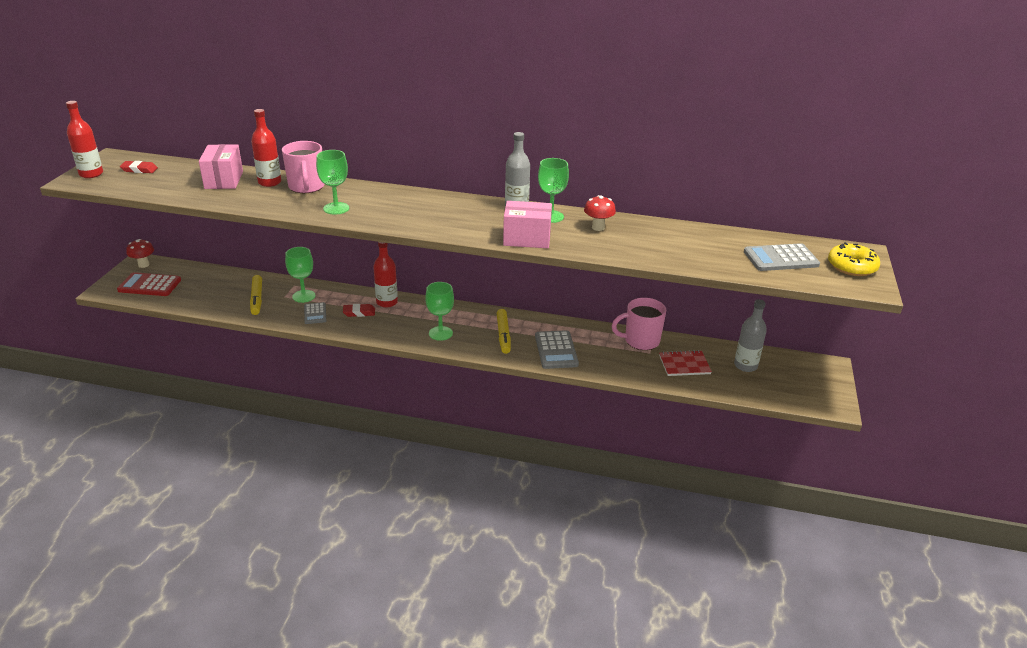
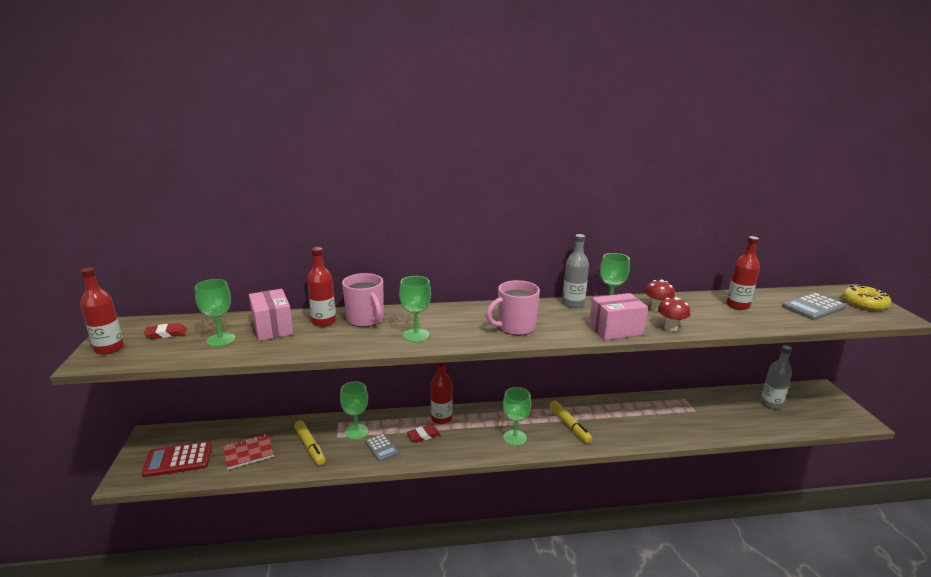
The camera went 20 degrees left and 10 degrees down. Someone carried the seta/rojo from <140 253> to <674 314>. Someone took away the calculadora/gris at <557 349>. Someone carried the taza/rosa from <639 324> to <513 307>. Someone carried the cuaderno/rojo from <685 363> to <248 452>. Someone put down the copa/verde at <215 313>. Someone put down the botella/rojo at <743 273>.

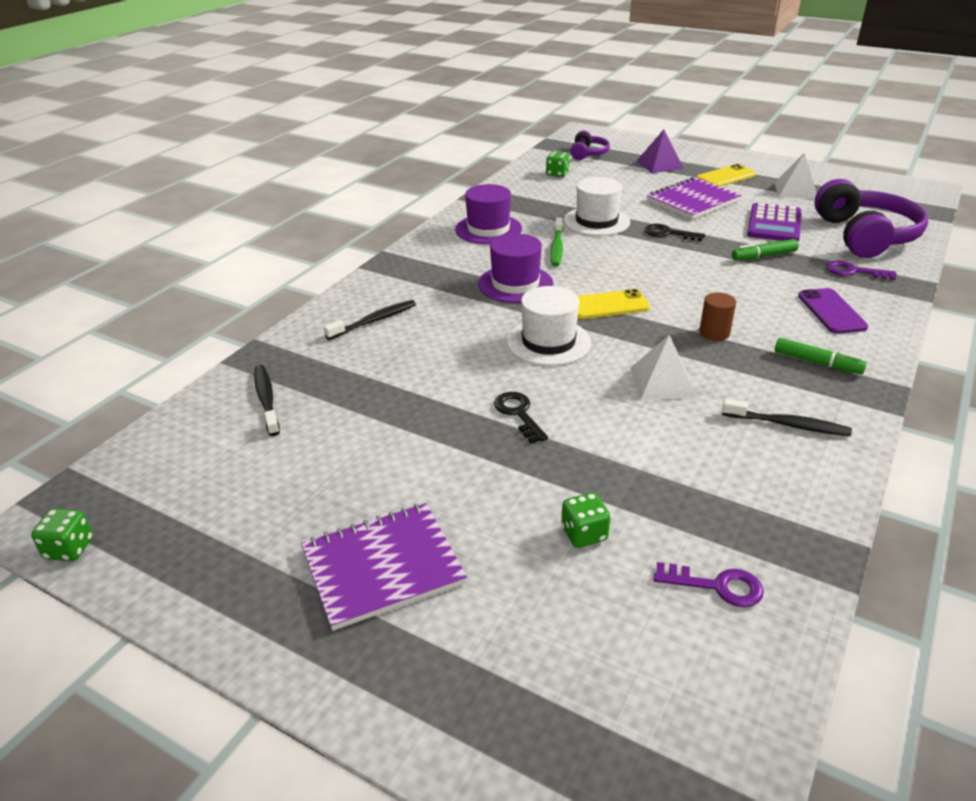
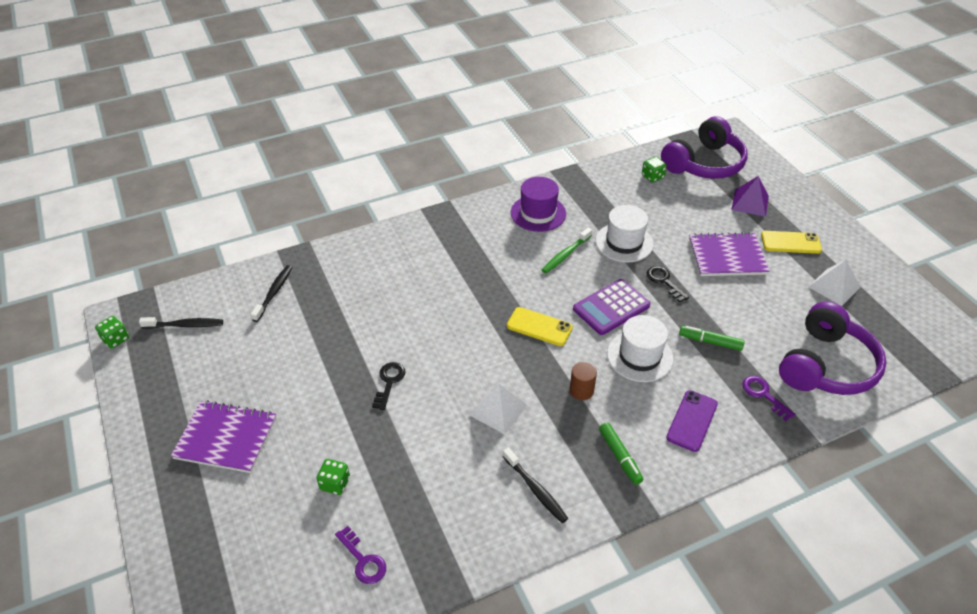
The camera went 35 degrees right and 10 degrees up. Someone carried the cepillo de dientes/negro from <370 320> to <181 323>. Someone took away the sombrero/morado at <515 268>. Someone carried the sombrero/blanco from <549 326> to <640 348>. Someone scaled the auriculares/morado at <590 145> by 1.99. Someone carried the calculadora/morado from <774 222> to <611 307>.

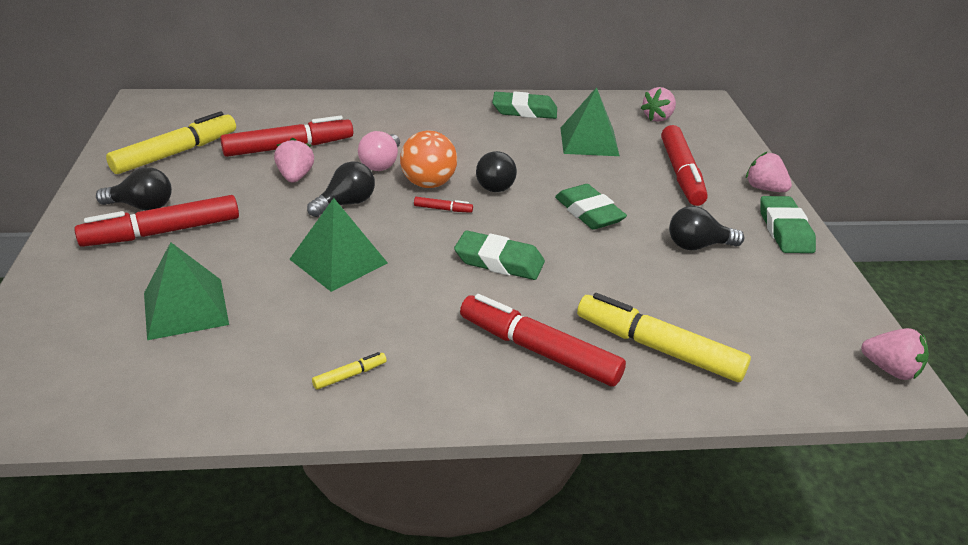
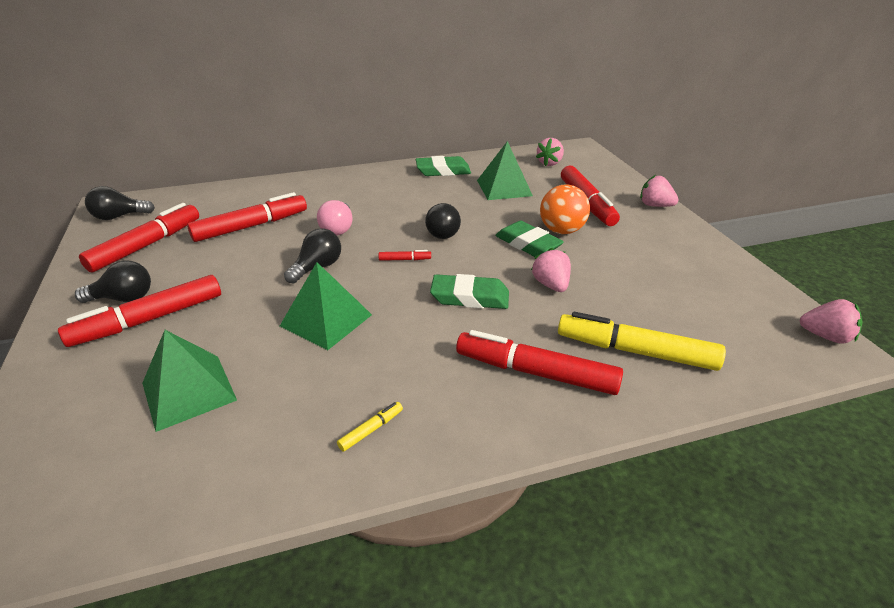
The camera went 10 degrees left and 0 degrees up. Someone repainted the rotulador/amarillo at <171 142>, which became the rotulador/rojo at <139 238>. Someone carried the fresa/rosa from <294 160> to <551 270>. Someone carried the pelota/naranja from <428 159> to <565 209>. Someone carried the bombilla/negro from <706 228> to <120 203>. Someone took away the goma de borrar/verde at <788 224>.

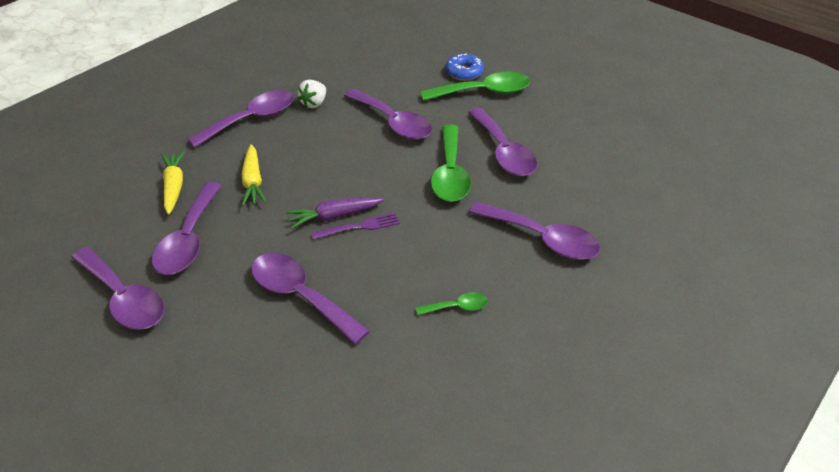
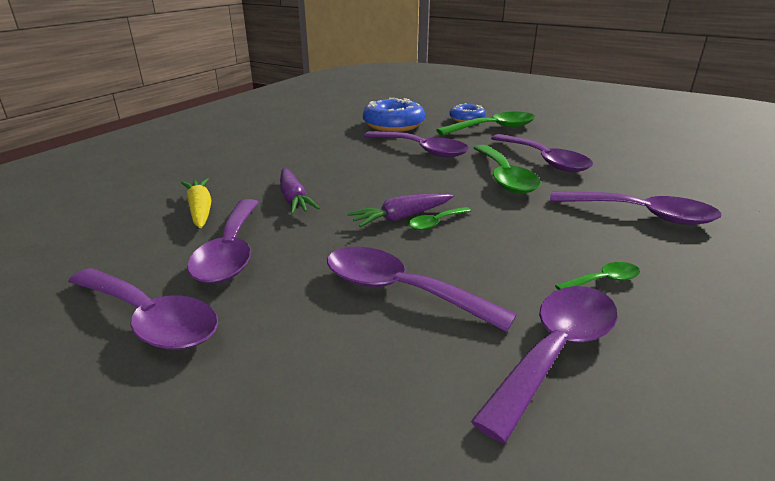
The camera went 10 degrees left and 15 degrees down. Someone carried the cuchara/morado from <240 119> to <544 364>. Someone repainted the zanahoria/amarillo at <254 175>, which became the zanahoria/morado at <300 191>. Someone took away the fresa/blanco at <312 94>. Someone swapped the tenedor/morado at <355 226> for the cuchara/verde at <439 218>. Someone put down the rosquilla/azul at <394 115>.

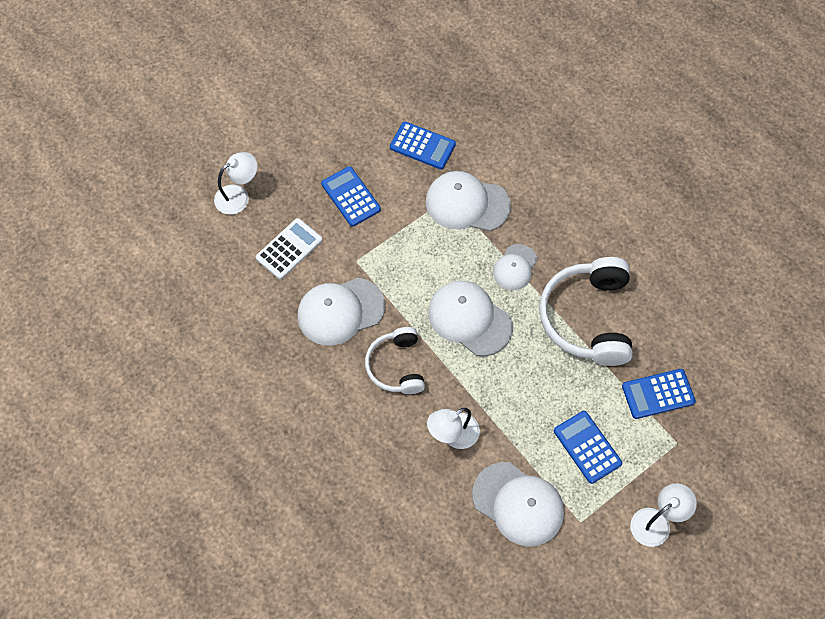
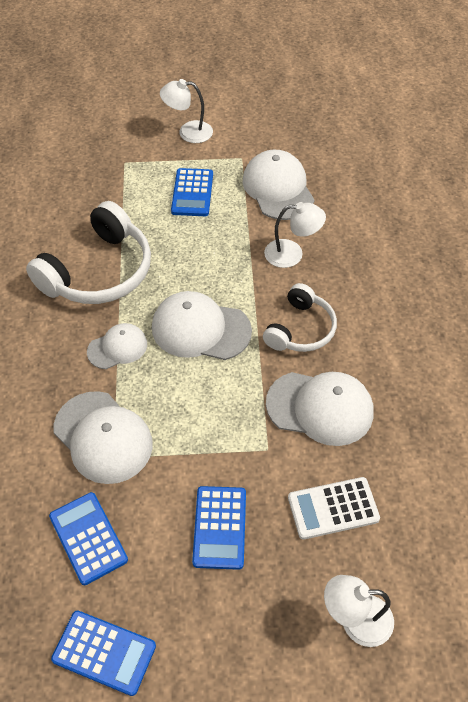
The camera went 145 degrees left and 10 degrees down. Someone rotated the gorra/blanco at <470 318> by 120 degrees clockwise. Someone carried the calculadora/azul from <659 394> to <103 653>.

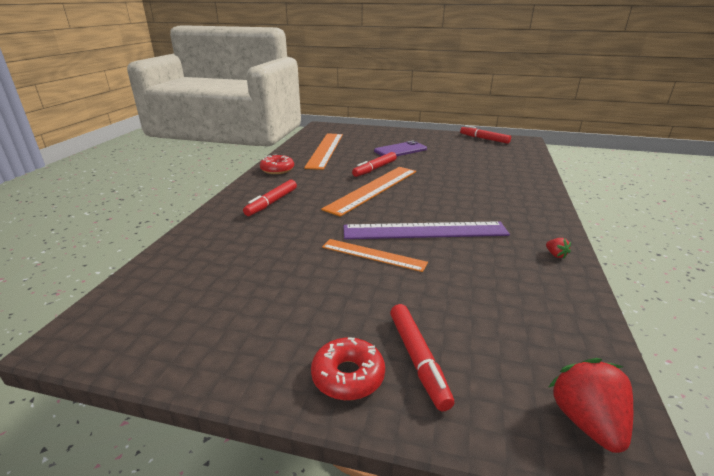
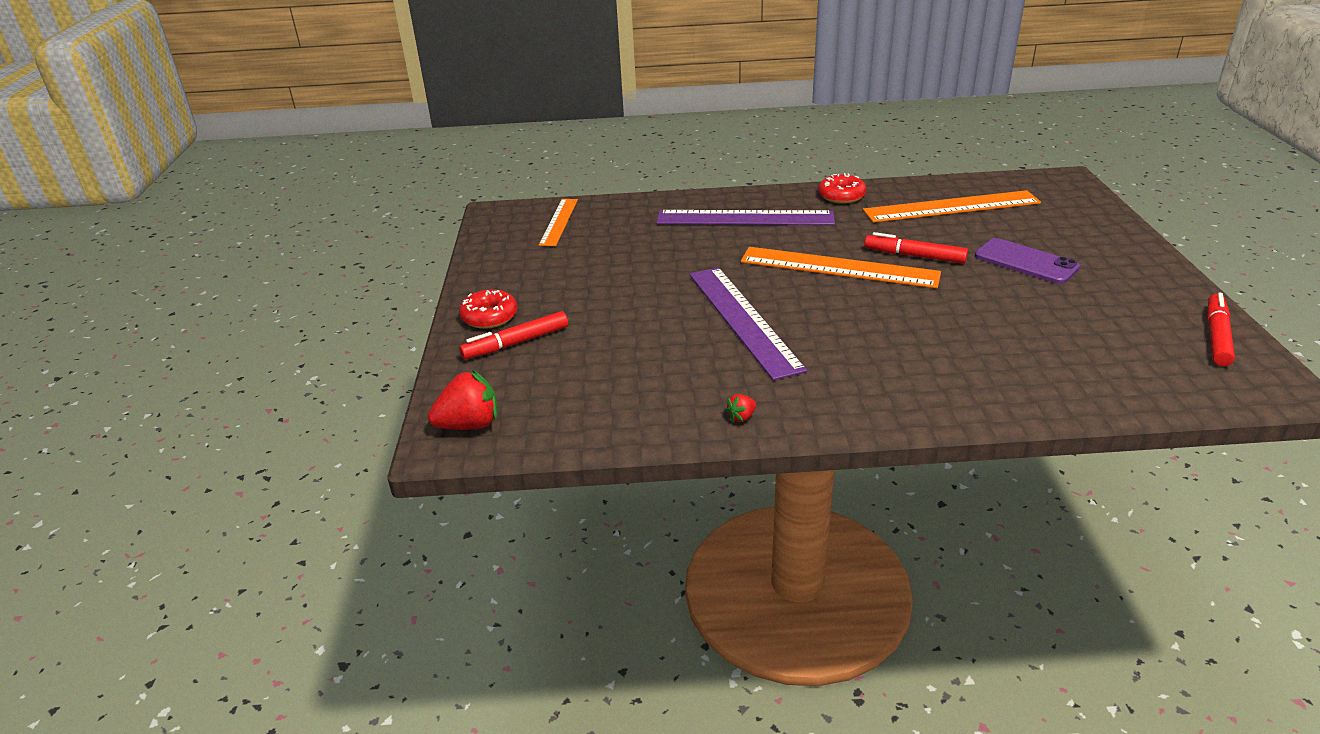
The camera went 75 degrees right and 5 degrees up. Someone swapped the rotulador/rojo at <270 198> for the regla/morado at <746 217>. Someone carried the regla/naranja from <375 255> to <558 222>.

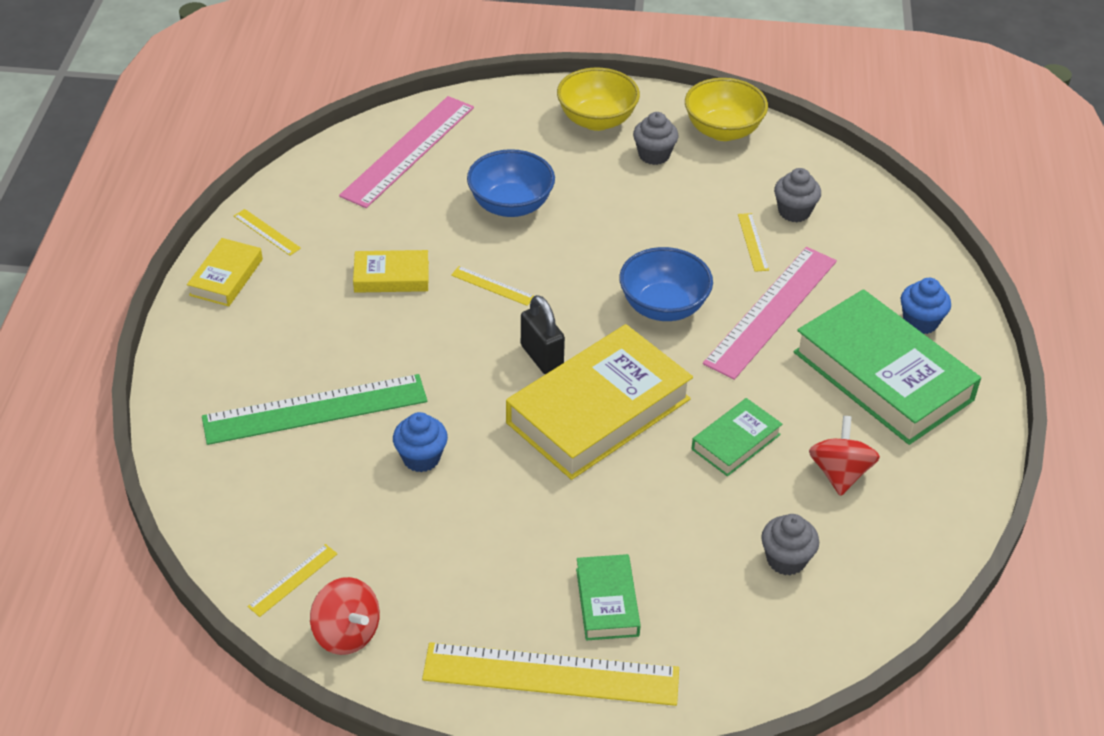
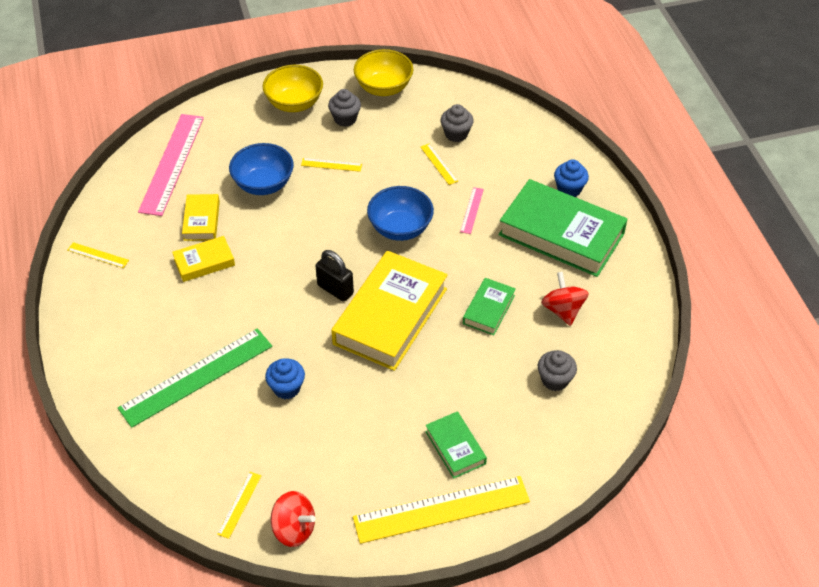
The camera went 20 degrees left and 5 degrees up. Someone carried the libro/amarillo from <225 272> to <201 217>. Someone carried the regla/amarillo from <492 286> to <331 165>. Someone scaled the regla/rosa at <770 313> by 0.43.

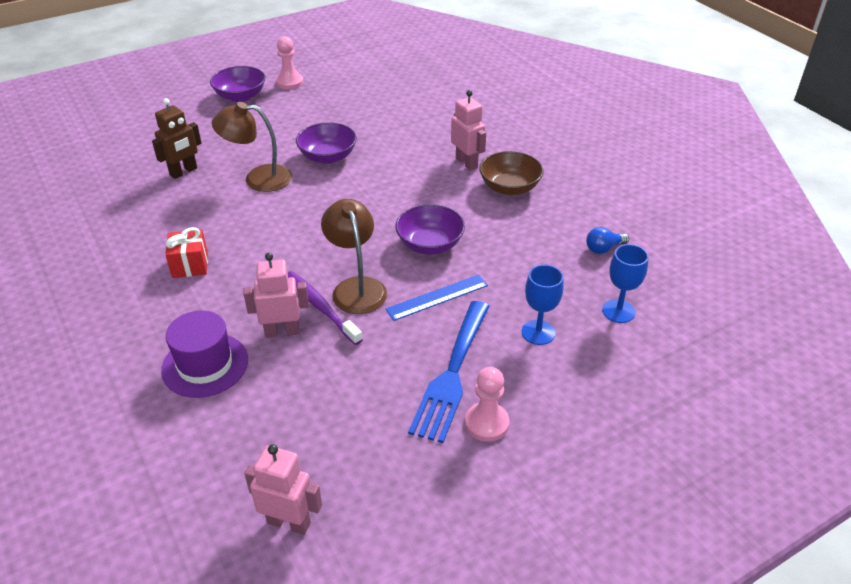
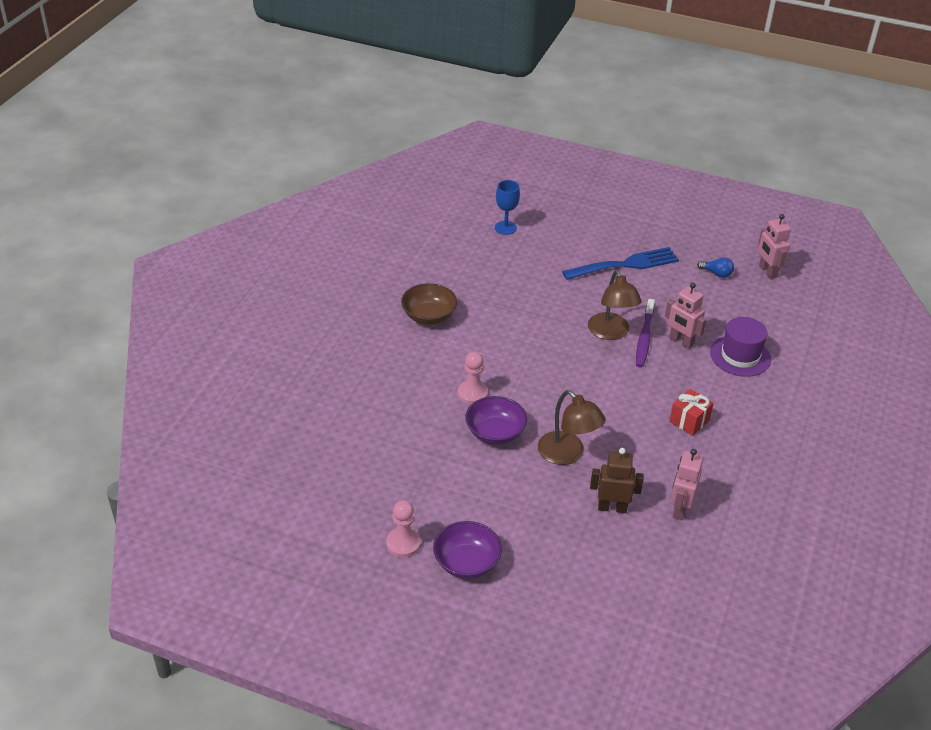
The camera went 130 degrees left and 0 degrees up. Someone rotated the lámpara/marrón at <354 256> by 45 degrees counterclockwise. Someone took away the regla/azul at <436 297>. Someone took away the cuenco/morado at <430 229>. Someone carried the robot/rosa from <468 130> to <686 484>. Someone carried the peón/rosa from <487 404> to <473 377>. Someone took away the copa/azul at <543 305>. Someone carried the bombilla/azul from <607 240> to <715 267>.

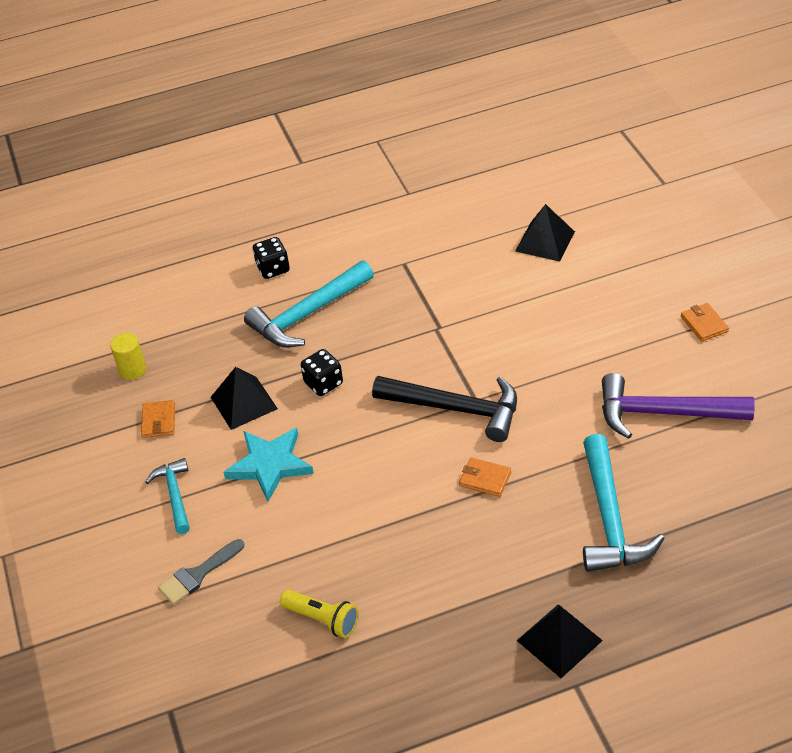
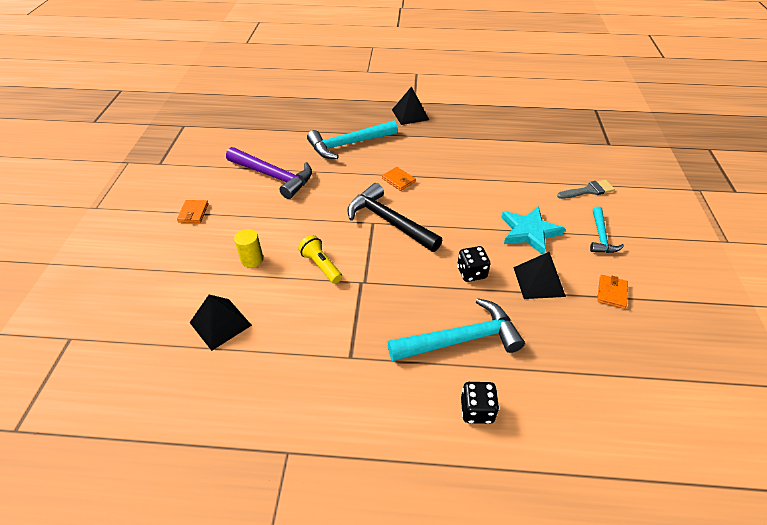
The camera went 160 degrees left and 0 degrees up. Someone carried the cilindro/amarillo from <128 356> to <248 248>. Someone carried the lámpara de mano/amarillo from <319 614> to <320 259>. Someone rotated the martillo/turquesa at <624 503> by 135 degrees counterclockwise.

